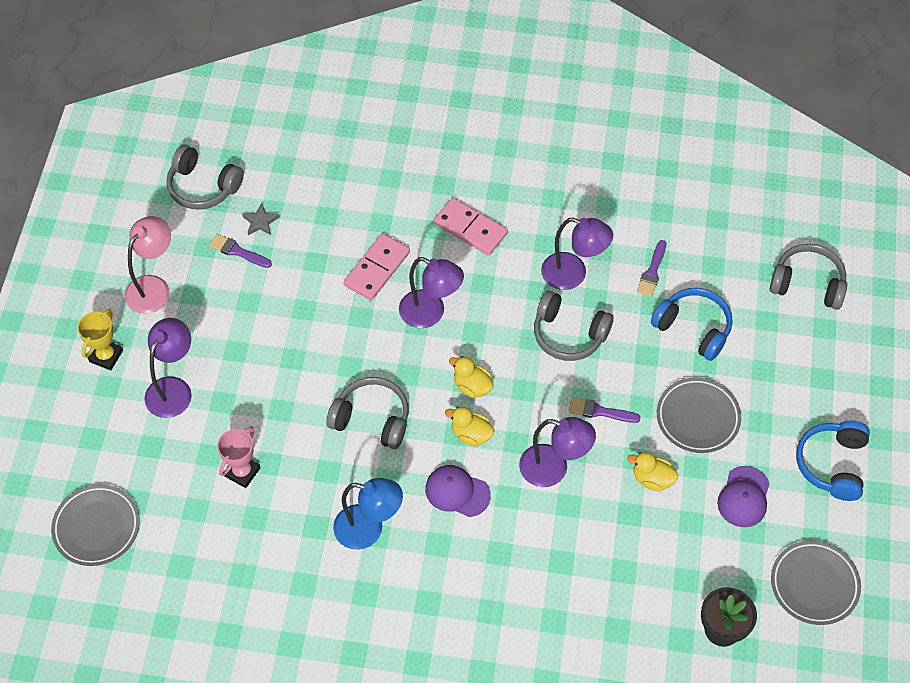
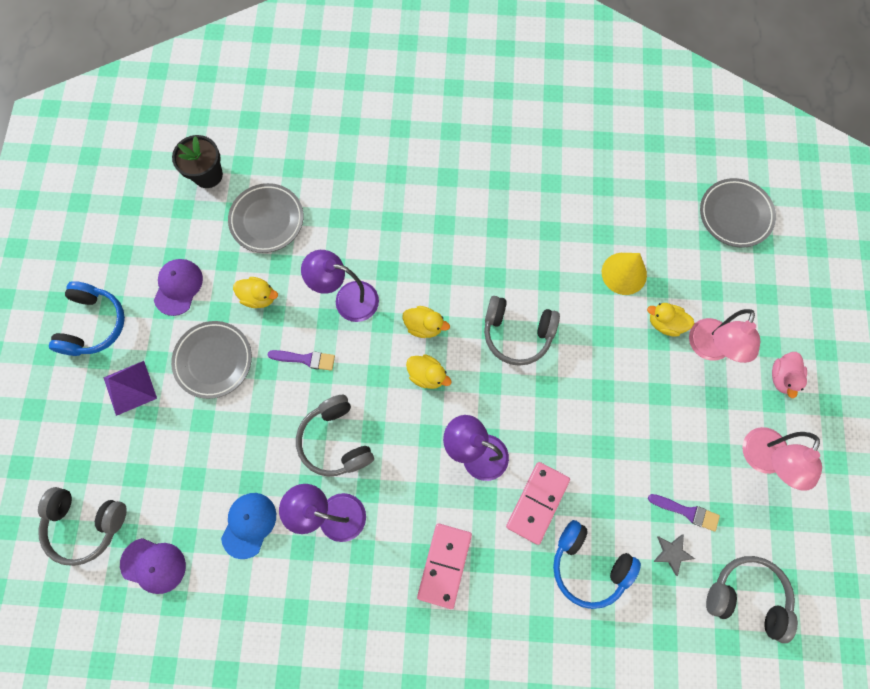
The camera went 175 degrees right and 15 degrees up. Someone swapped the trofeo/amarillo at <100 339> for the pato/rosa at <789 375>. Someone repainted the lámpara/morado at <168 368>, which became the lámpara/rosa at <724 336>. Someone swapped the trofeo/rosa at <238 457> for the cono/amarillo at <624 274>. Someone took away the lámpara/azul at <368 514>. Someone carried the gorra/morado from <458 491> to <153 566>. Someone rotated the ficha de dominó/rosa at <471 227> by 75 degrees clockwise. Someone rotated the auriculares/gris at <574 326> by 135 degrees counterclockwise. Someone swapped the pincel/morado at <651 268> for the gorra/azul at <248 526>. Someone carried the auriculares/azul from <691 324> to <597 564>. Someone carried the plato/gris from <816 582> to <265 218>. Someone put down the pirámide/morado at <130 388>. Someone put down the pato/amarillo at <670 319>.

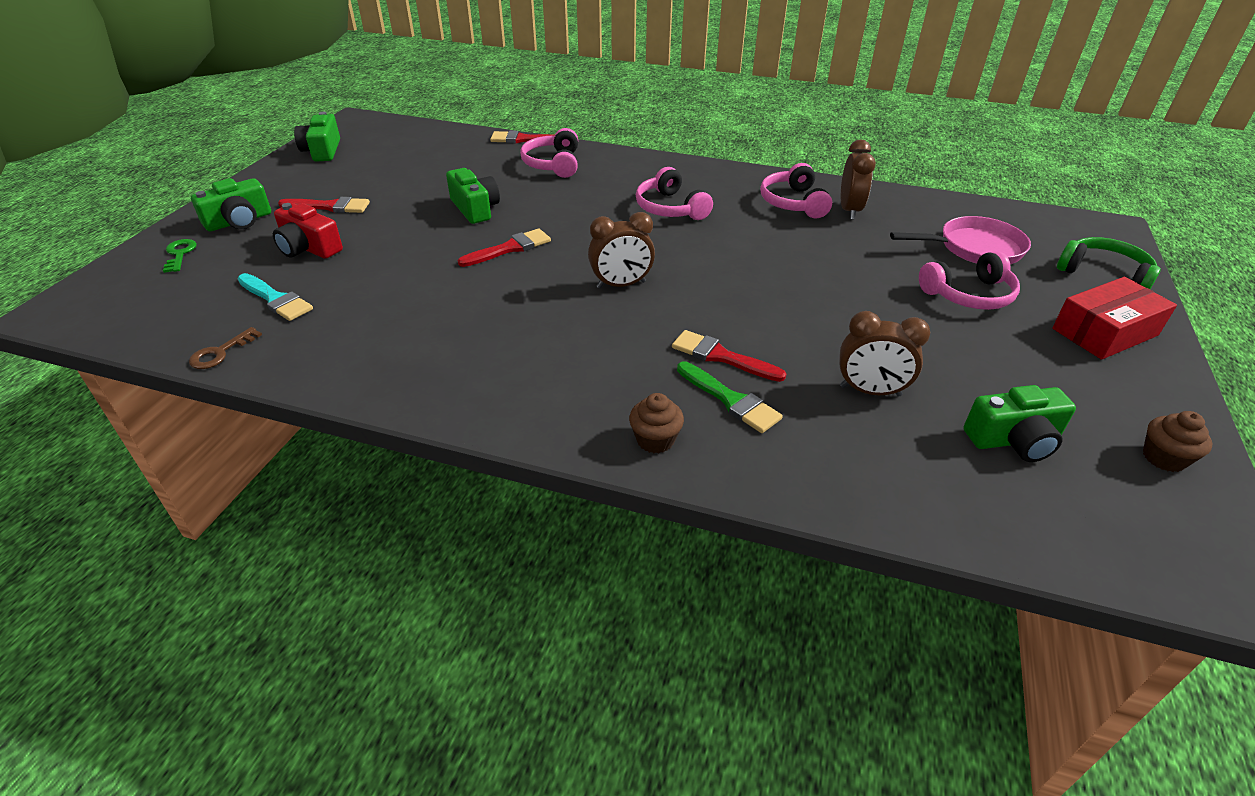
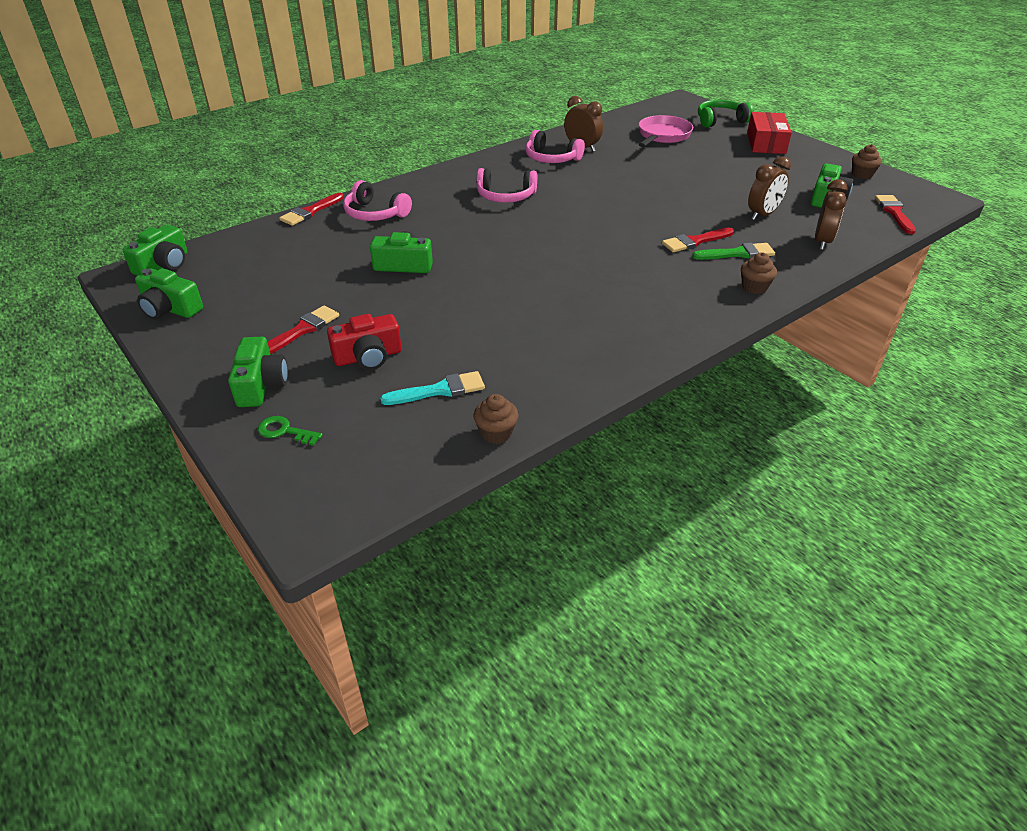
The camera went 55 degrees left and 0 degrees up. Someone swapped the llave/marrón at <225 348> for the magdalena/marrón at <496 419>. Someone carried the pincel/rojo from <504 247> to <895 214>. Someone carried the despertador/marrón from <621 250> to <831 214>. Someone took away the auriculares/rosa at <969 280>. Someone put down the cámara/verde at <155 250>.

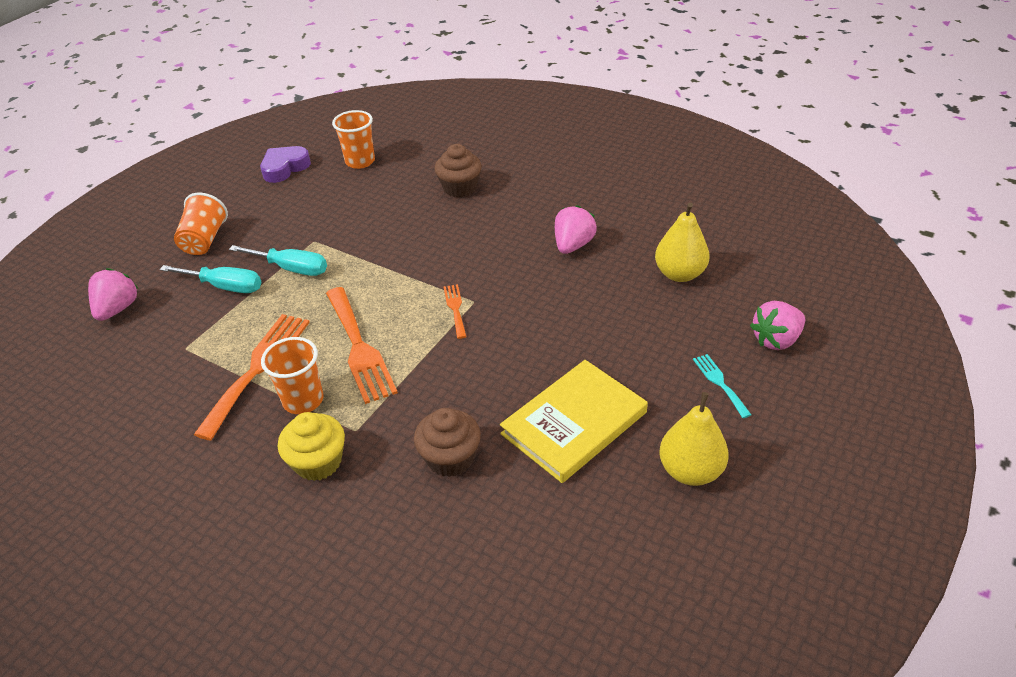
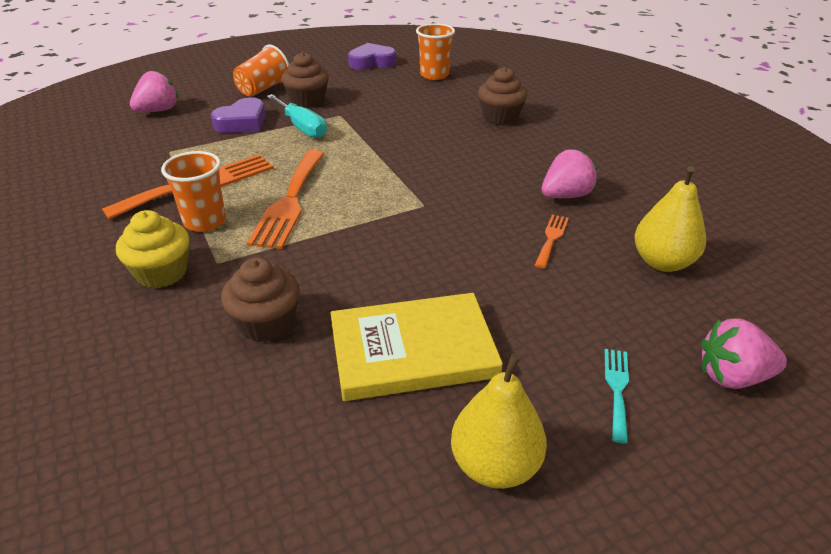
The camera went 30 degrees right and 5 degrees down. Someone swapped the destornillador/turquesa at <210 279> for the corazón/morado at <238 115>. Someone carried the tenedor/naranja from <455 311> to <552 242>. Someone put down the magdalena/marrón at <305 80>.

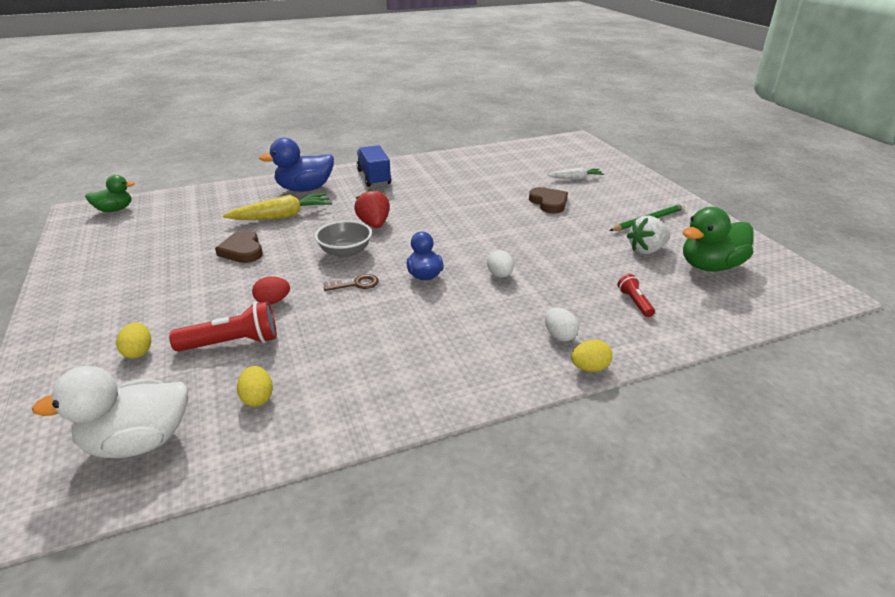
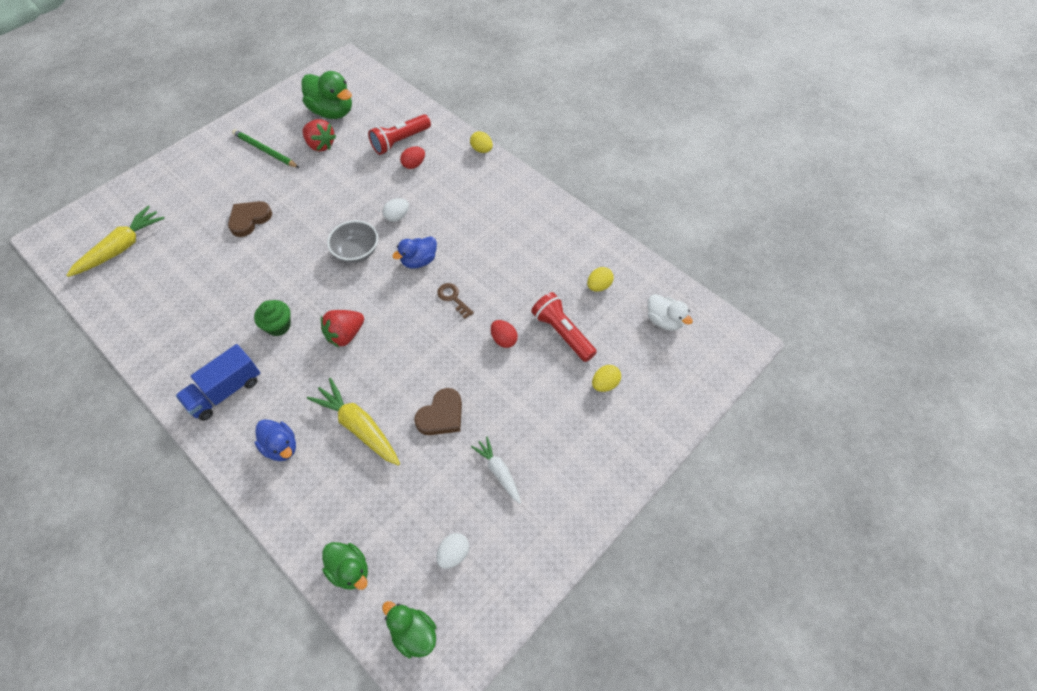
The camera went 115 degrees left and 25 degrees up. Someone scaled the pato/blanco at <110 412> by 0.62. Someone scaled the pato/azul at <296 165> by 0.62. Someone carried the cuenco/gris from <343 239> to <352 241>. Someone carried the huevo/blanco from <562 324> to <452 551>. Someone carried the zanahoria/blanco from <576 173> to <496 470>. Someone scaled the lámpara de mano/rojo at <636 295> by 1.76. Someone repainted the fresa/blanco at <649 235>, which became the fresa/rojo at <319 135>. Someone put down the zanahoria/amarillo at <115 241>. Someone put down the magdalena/verde at <272 318>. Someone put down the pato/verde at <345 566>. Someone put down the huevo/rojo at <412 158>.

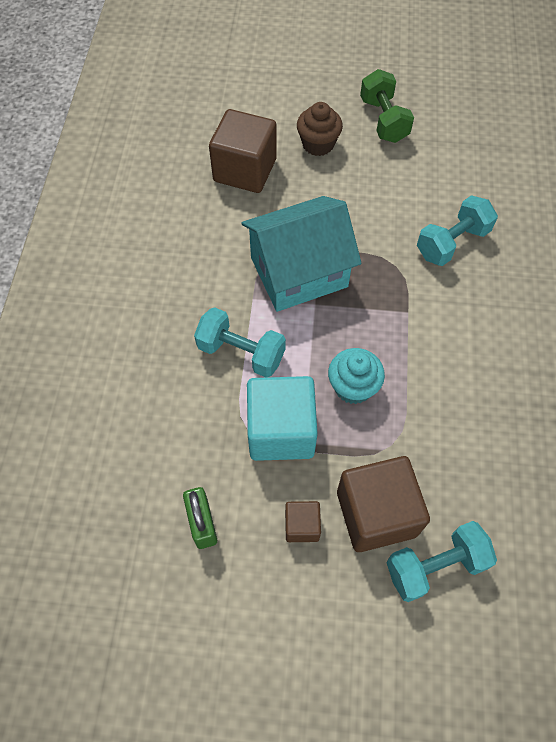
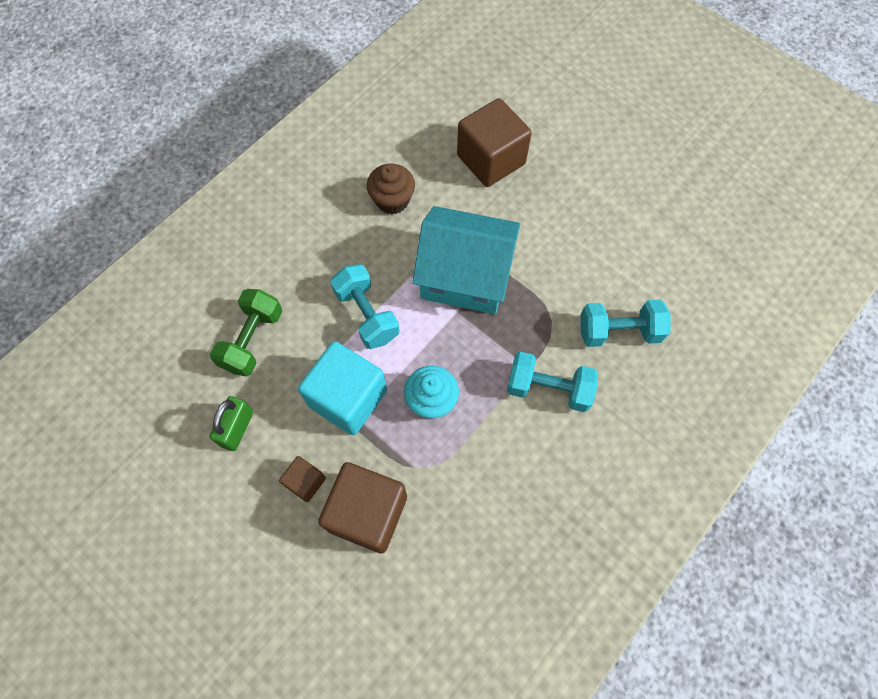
The camera went 35 degrees right and 5 degrees up. Someone carried the magdalena/marrón from <320 129> to <391 189>. Someone carried the mancuerna/verde from <387 106> to <246 332>. Someone carried the mancuerna/turquesa from <441 561> to <552 381>.

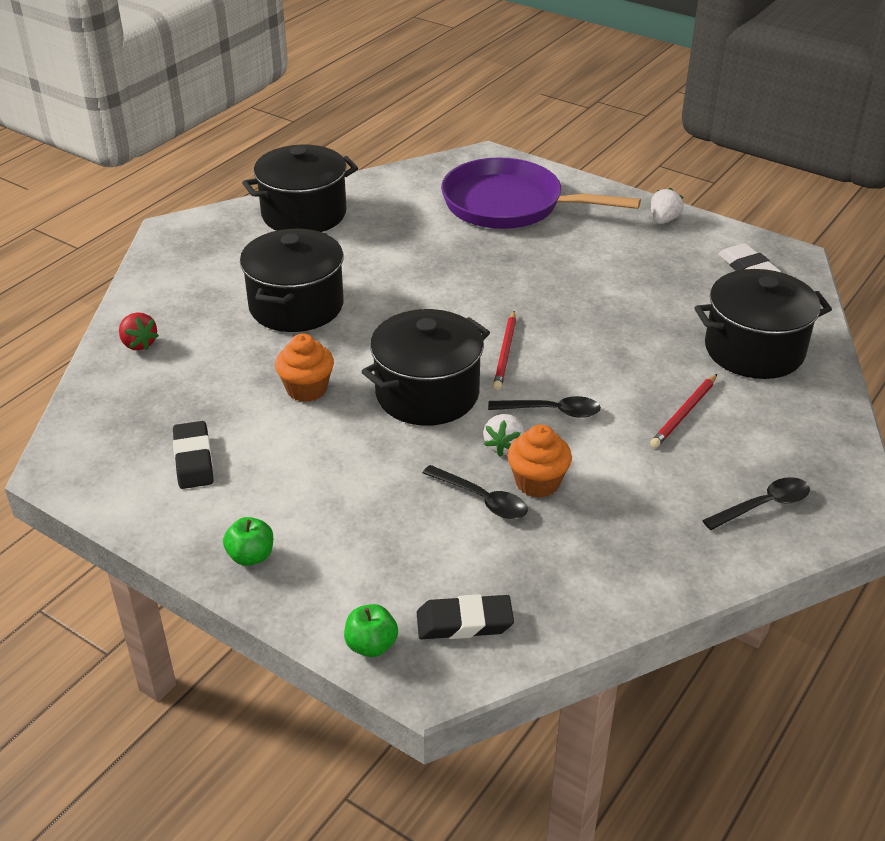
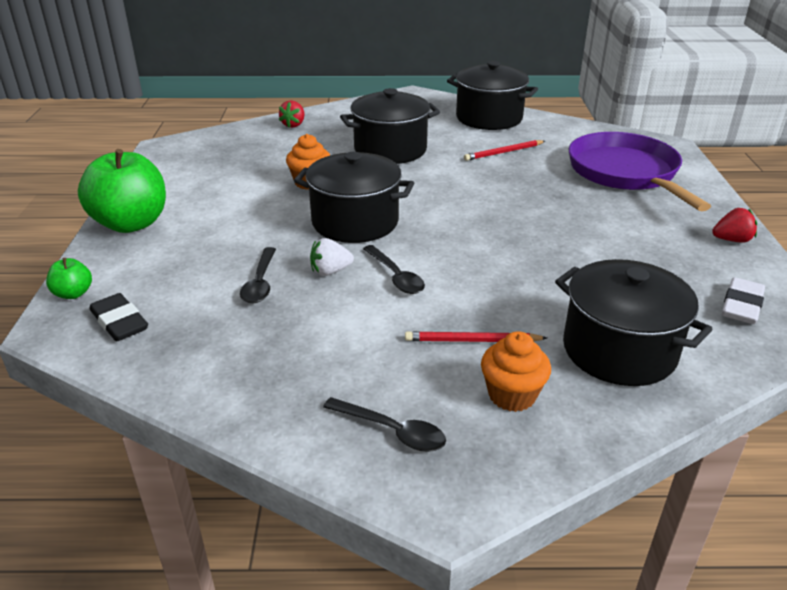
The camera went 55 degrees right and 5 degrees down. Someone took away the goma de borrar/negro at <193 455>. Someone scaled the manzana/verde at <248 541> by 2.26. Someone carried the lápiz/rojo from <504 350> to <504 150>. Someone carried the magdalena/naranja from <539 461> to <516 371>. Someone repainted the fresa/blanco at <667 206>, which became the fresa/rojo at <734 225>.

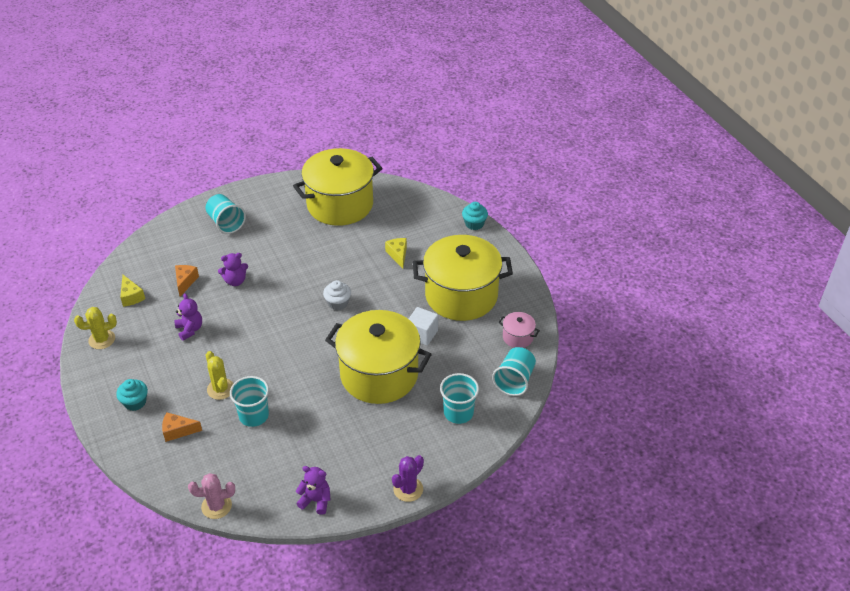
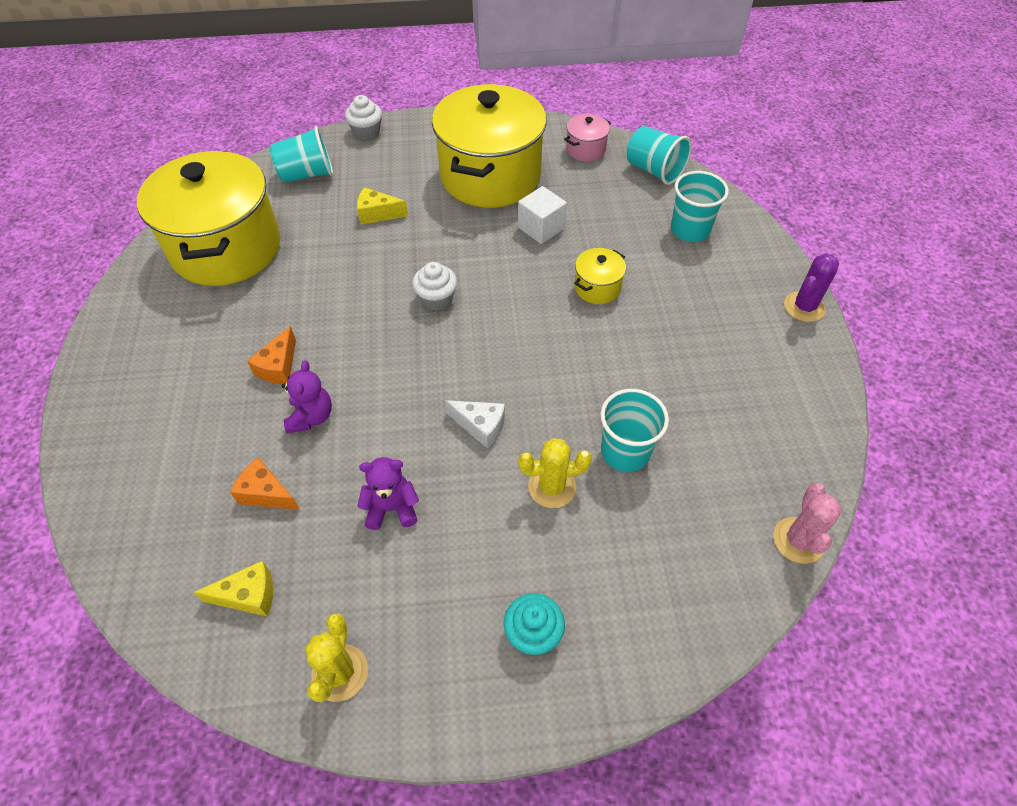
The camera went 70 degrees left and 10 degrees up. Someone carried the queso/naranja from <182 427> to <271 355>. Someone carried the vaso/turquesa from <226 214> to <301 154>. Someone took away the osito/morado at <313 490>. Someone scaled the olla/amarillo at <378 357> by 0.41. Someone rotated the cactus/morado at <408 478> by 75 degrees clockwise. Someone repainted the magdalena/turquesa at <475 216>, which became the magdalena/blanco at <363 117>. Someone put down the queso/blanco at <475 424>.

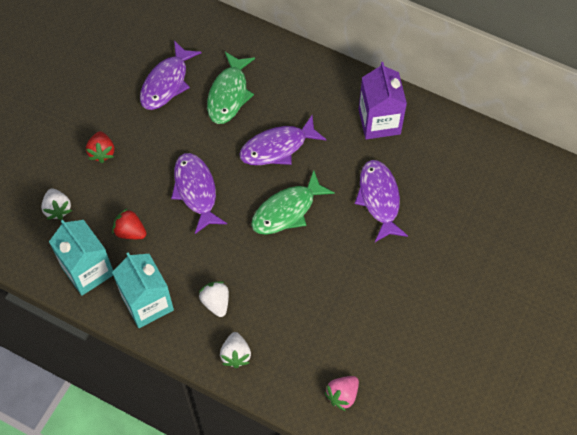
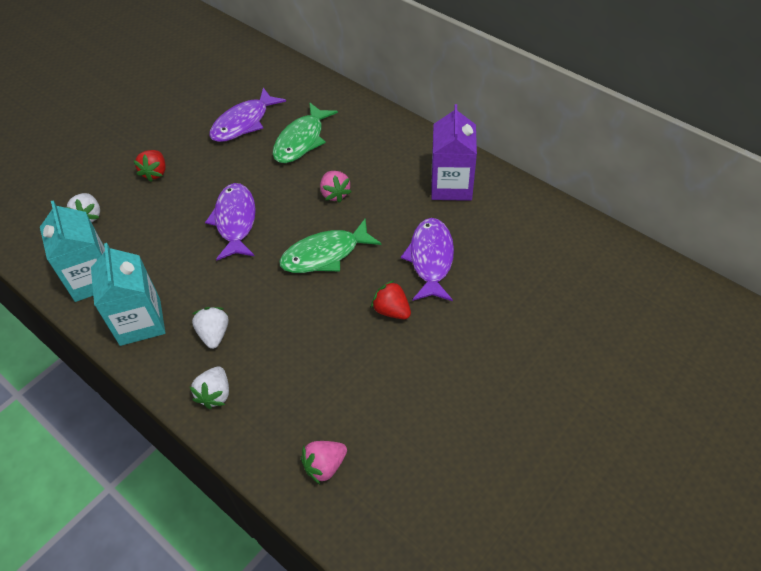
The camera went 15 degrees right and 10 degrees down. Someone carried the fresa/rojo from <129 223> to <391 299>. Someone swapped the pez/morado at <283 140> for the fresa/rosa at <336 187>.

